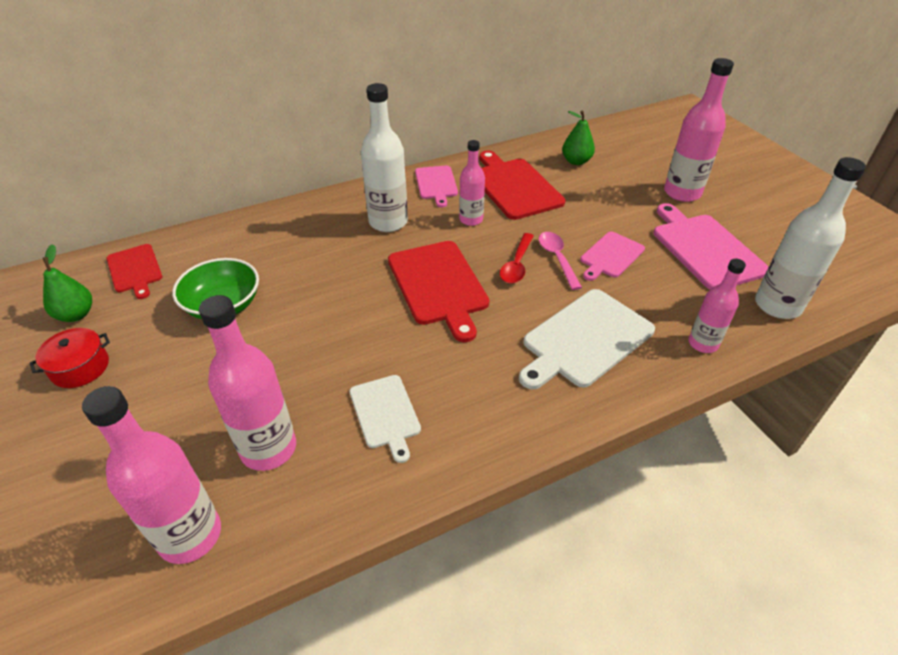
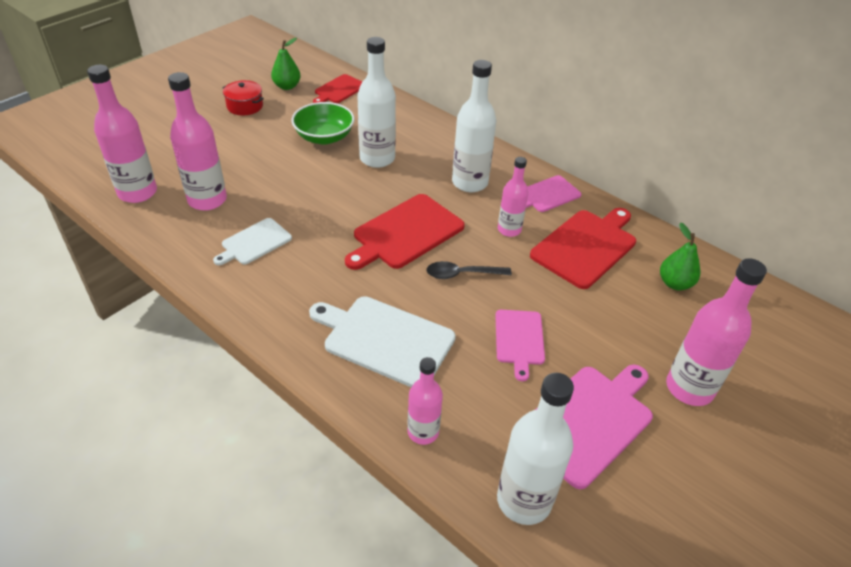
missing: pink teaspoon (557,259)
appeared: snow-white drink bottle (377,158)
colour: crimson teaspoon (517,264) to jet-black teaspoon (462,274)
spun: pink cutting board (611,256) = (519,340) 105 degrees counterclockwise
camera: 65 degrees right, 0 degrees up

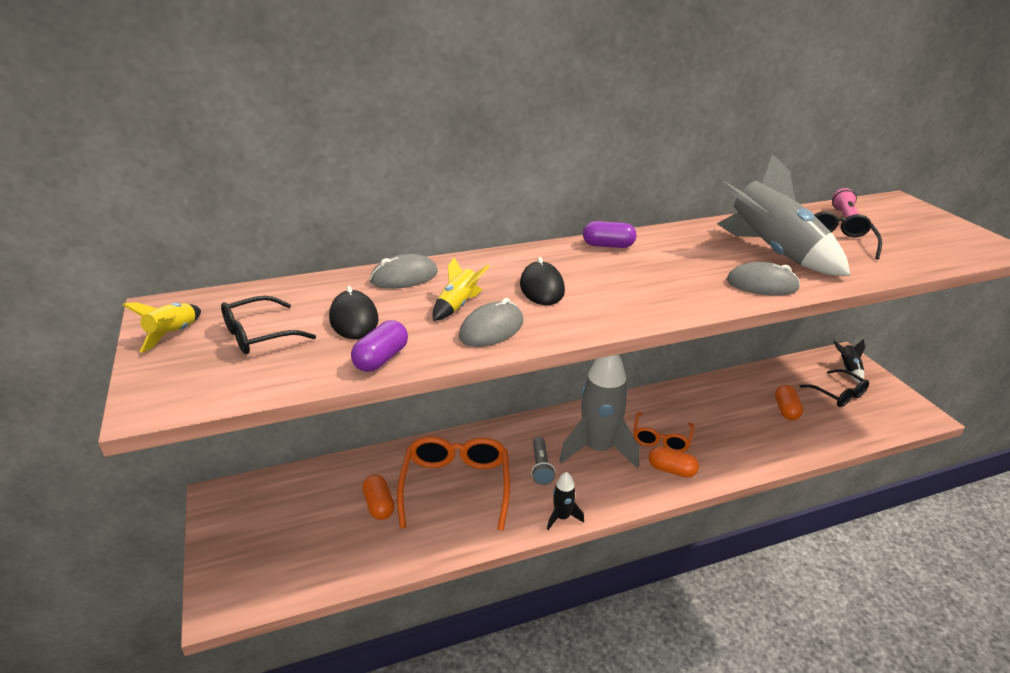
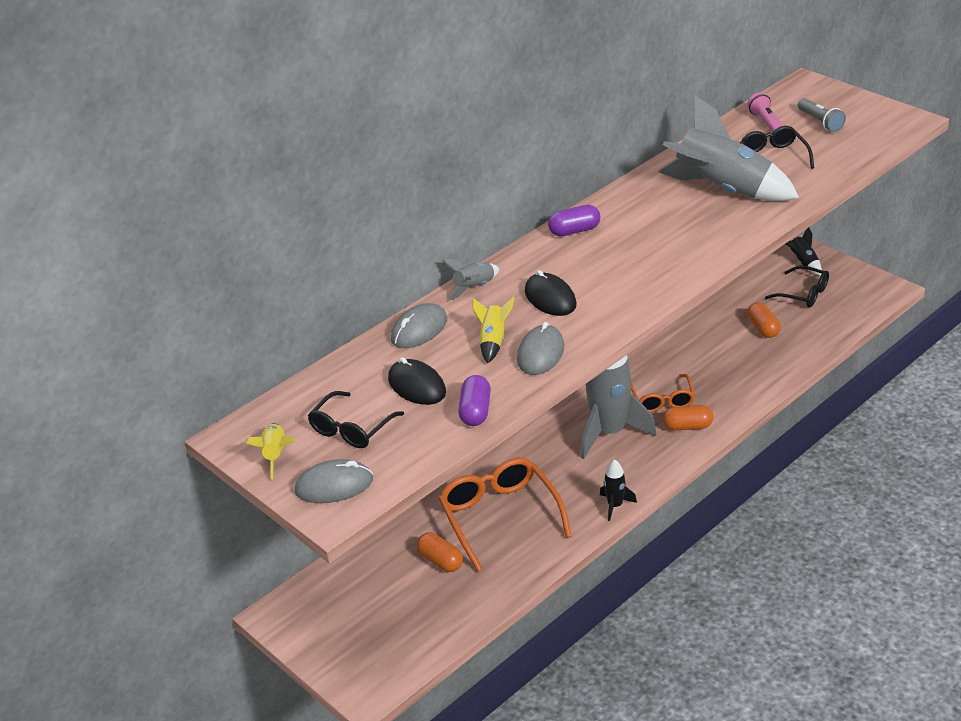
appeared: gray spaceship (474,288)
relocated: gray computer mouse (762,284) to (334,485); gray torch (541,467) to (820,122)
camera: 20 degrees left, 5 degrees up

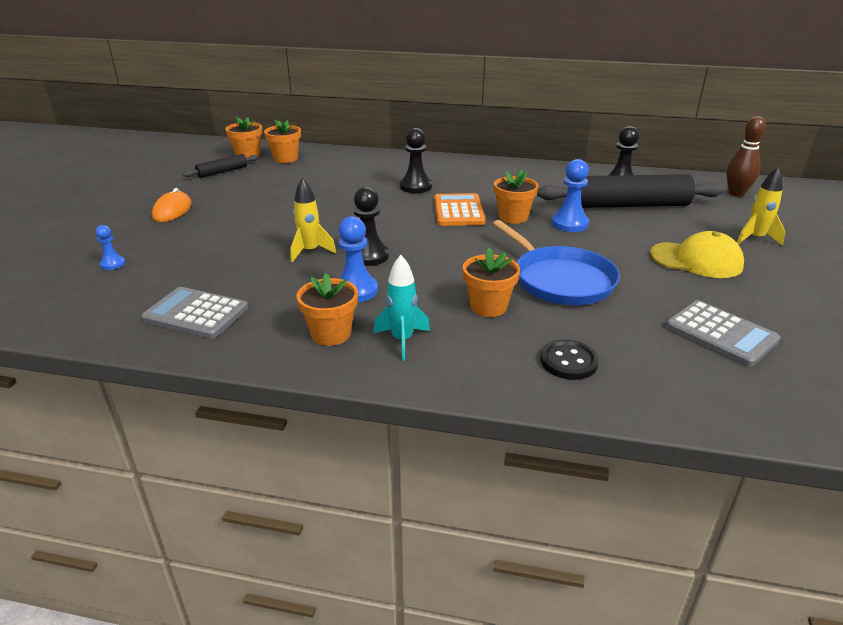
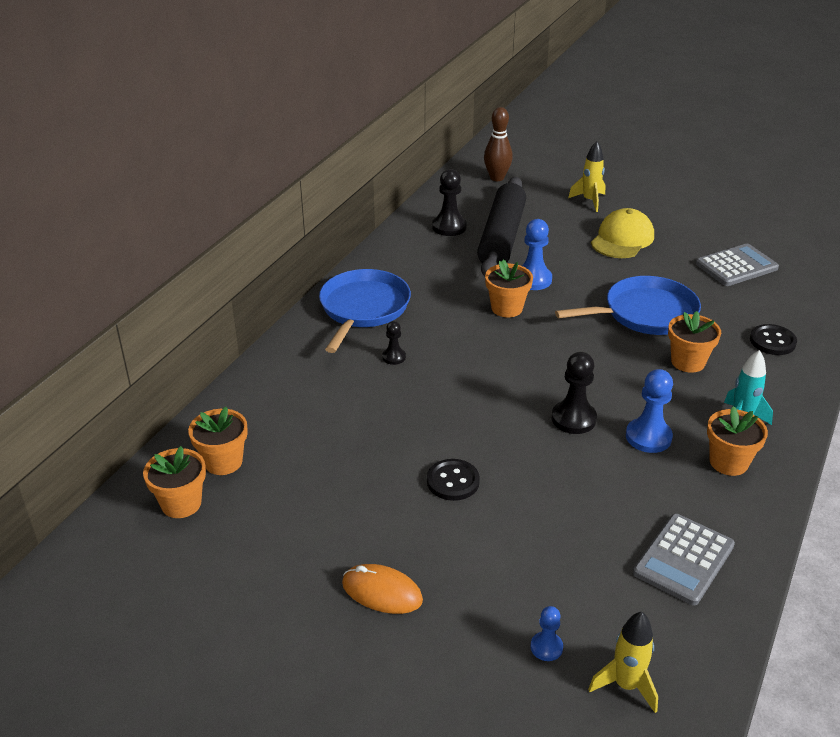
missing: jet-black pastry roller (222,172); orange calculator (458,211)
appeared: blue frying pan (363,308); jet-black button (453,481)
relocated: bright yellow spaceship (310,251) to (626,685)
size: jet-black pawn (415,187) = (394,357) x0.57
camera: 75 degrees left, 5 degrees up

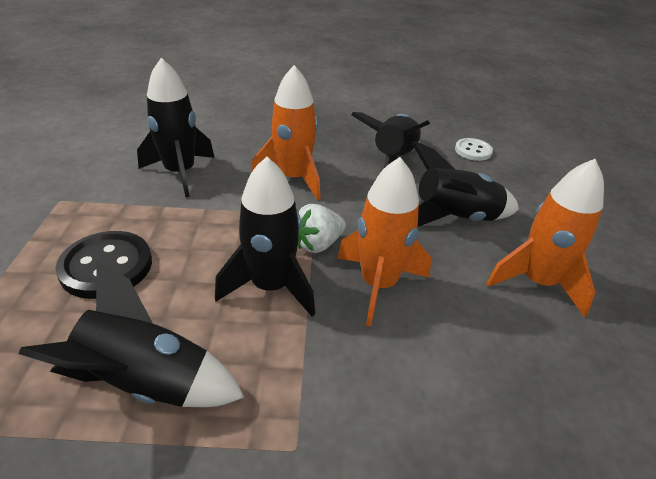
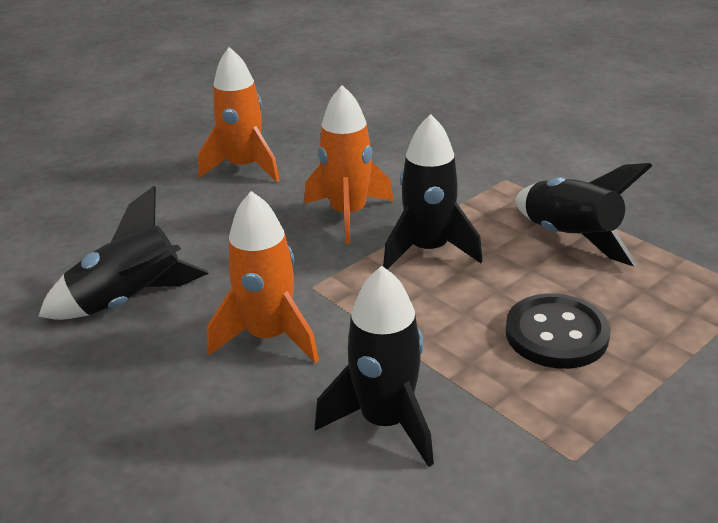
missing: snow-white berry (318,244); jet-black spaceship (454,218); snow-white button (473,151)
camera: 130 degrees left, 5 degrees down

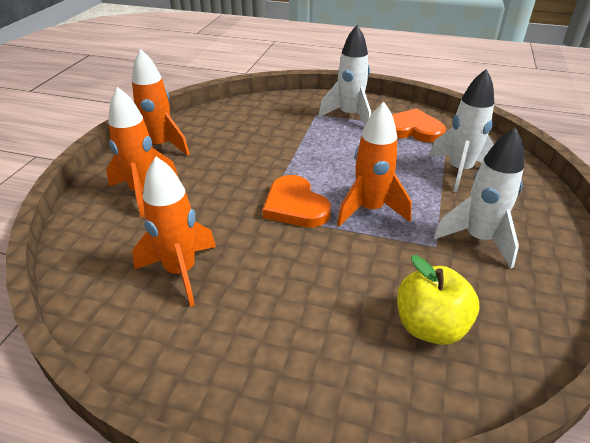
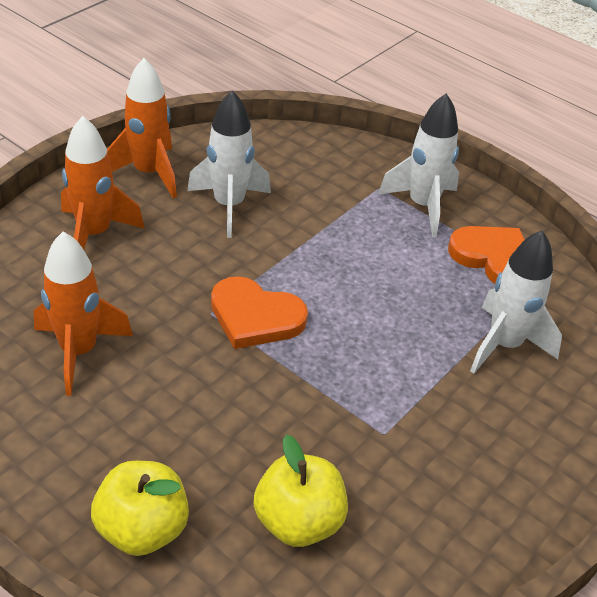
missing: orange spaceship (369,210)
appeared: bright yellow apple (142,529)
relocated: snow-white spaceship (478,239) to (229,206)
spun: orange heart shape (295,206) = (255,317) 60 degrees counterclockwise
camera: 20 degrees right, 5 degrees up

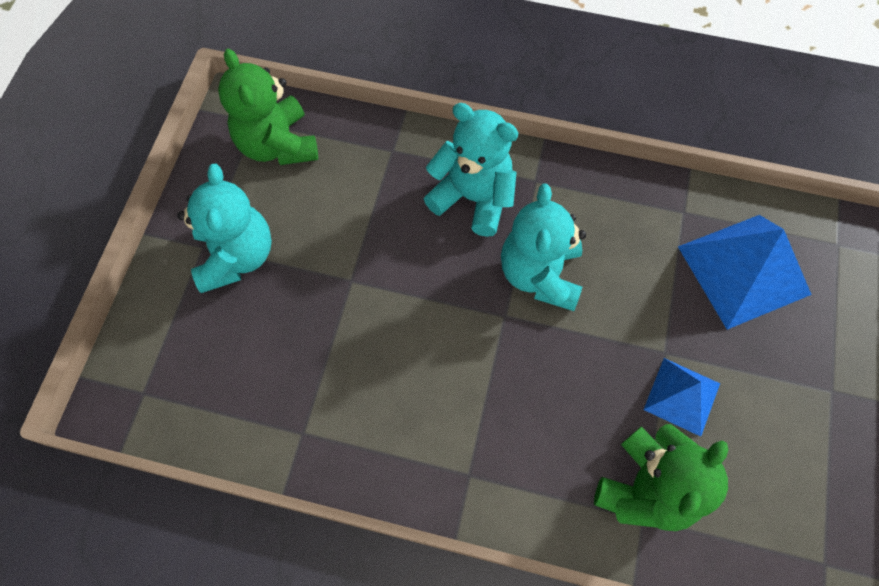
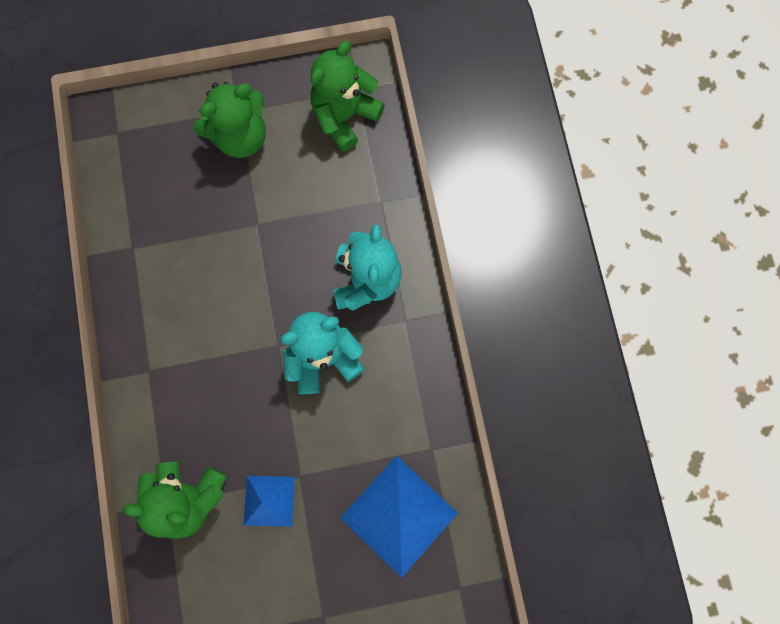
colour: turquoise stuffed bear (236,256) to emerald stuffed bear (240,137)
camera: 65 degrees right, 10 degrees up

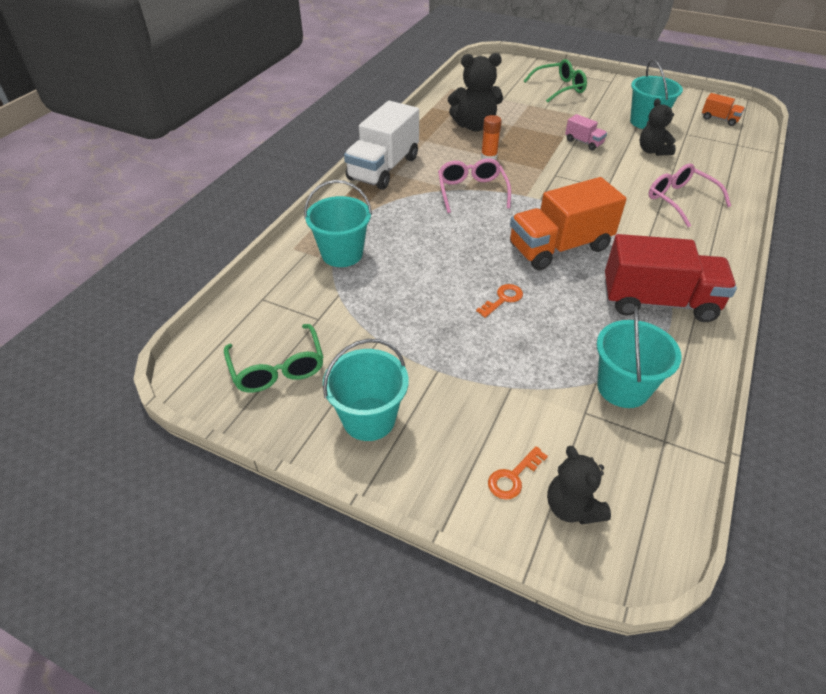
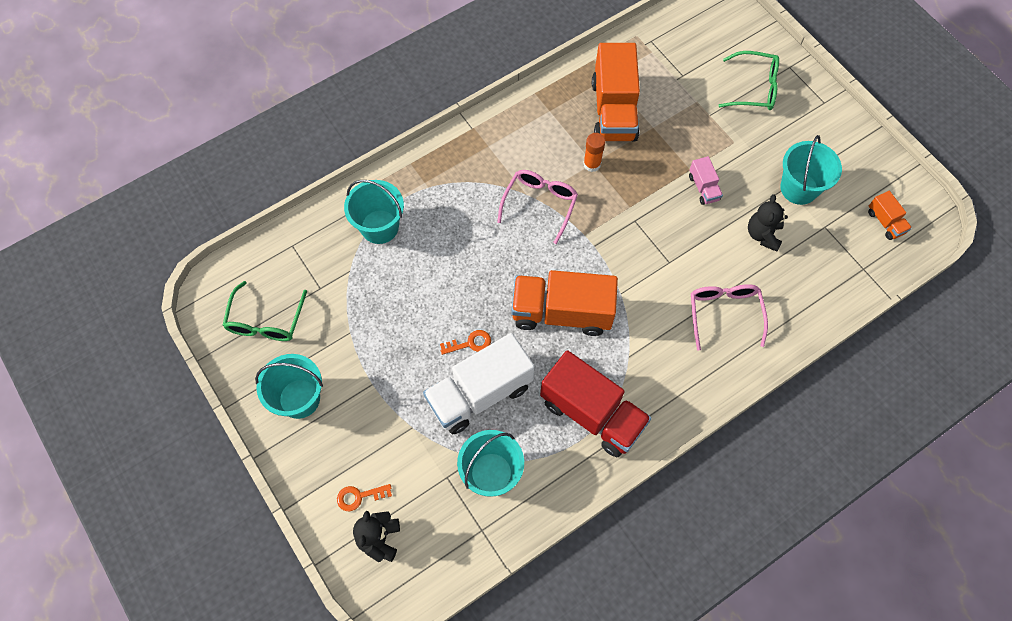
relocated: snow-white lorry (383,168) to (479,393)
exchanged: jet-black stuffed bear (474,126) to orange lorry (613,110)
camera: 30 degrees right, 20 degrees up

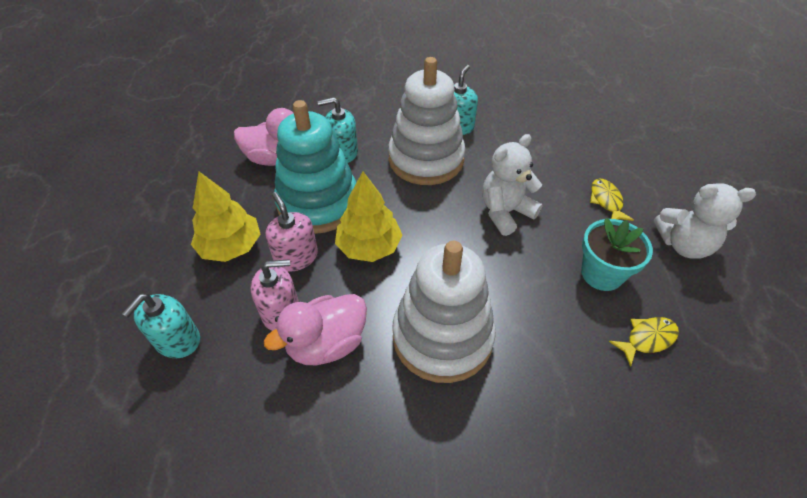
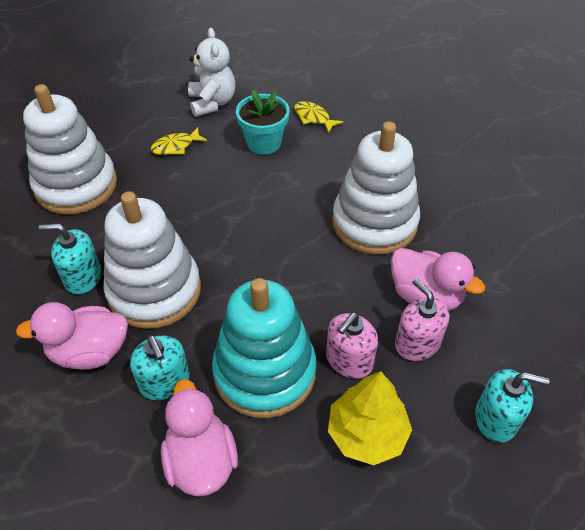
missing: bright yellow toy tree (369,246); snow-white stuffed bear (505,212)
appeared: pink toy duck (89,352); snow-white ring stacker (76,186)
camera: 110 degrees left, 0 degrees up

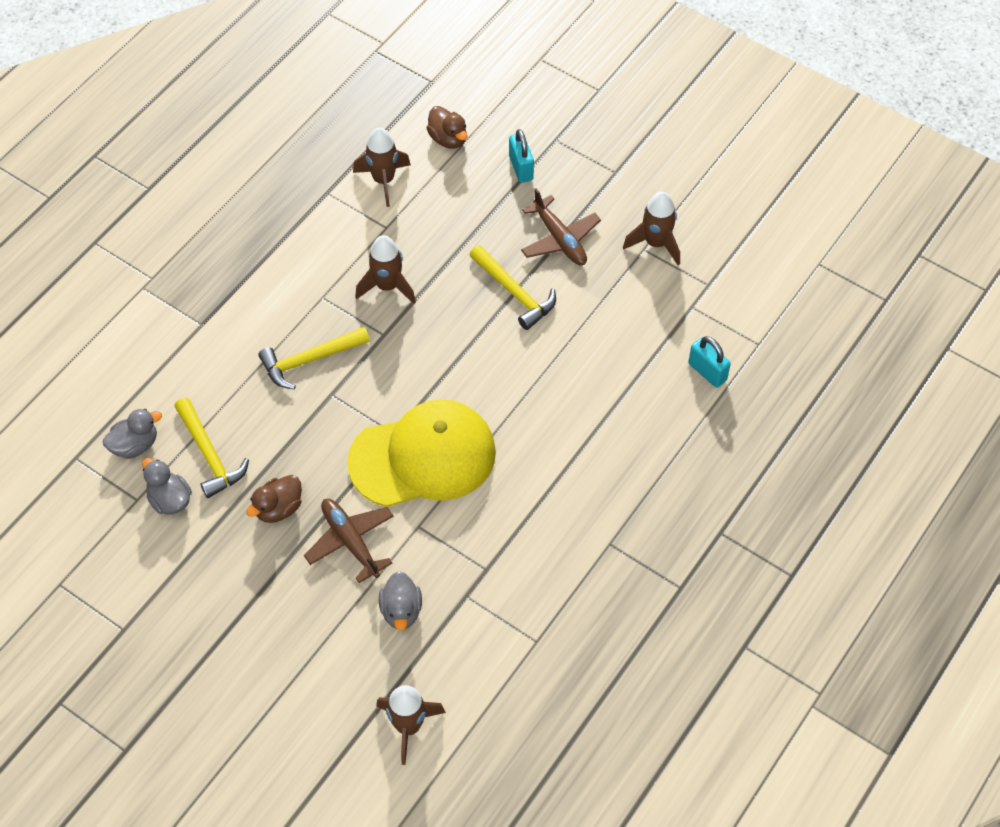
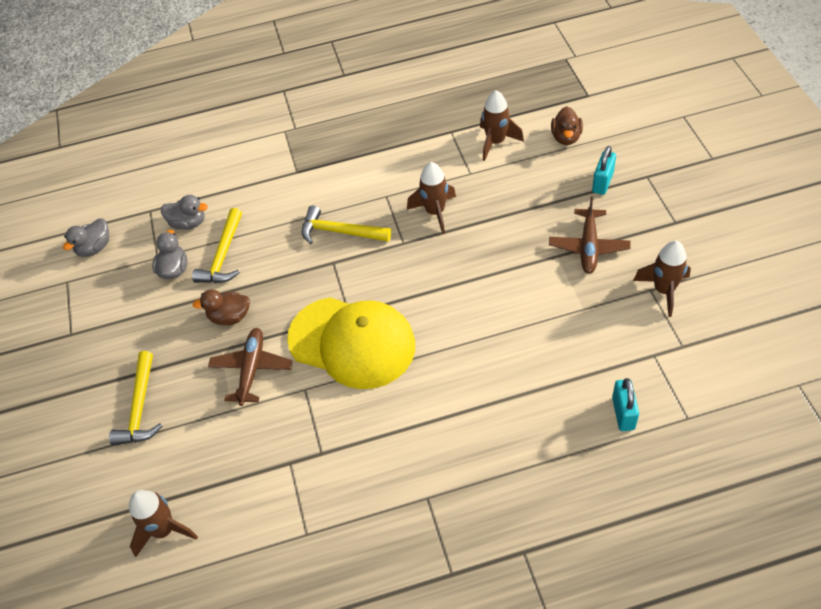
relocated: gray toy duck (401,611) to (94,248); bright yellow carpenter's hammer (515,292) to (140,407)
camera: 45 degrees right, 5 degrees down

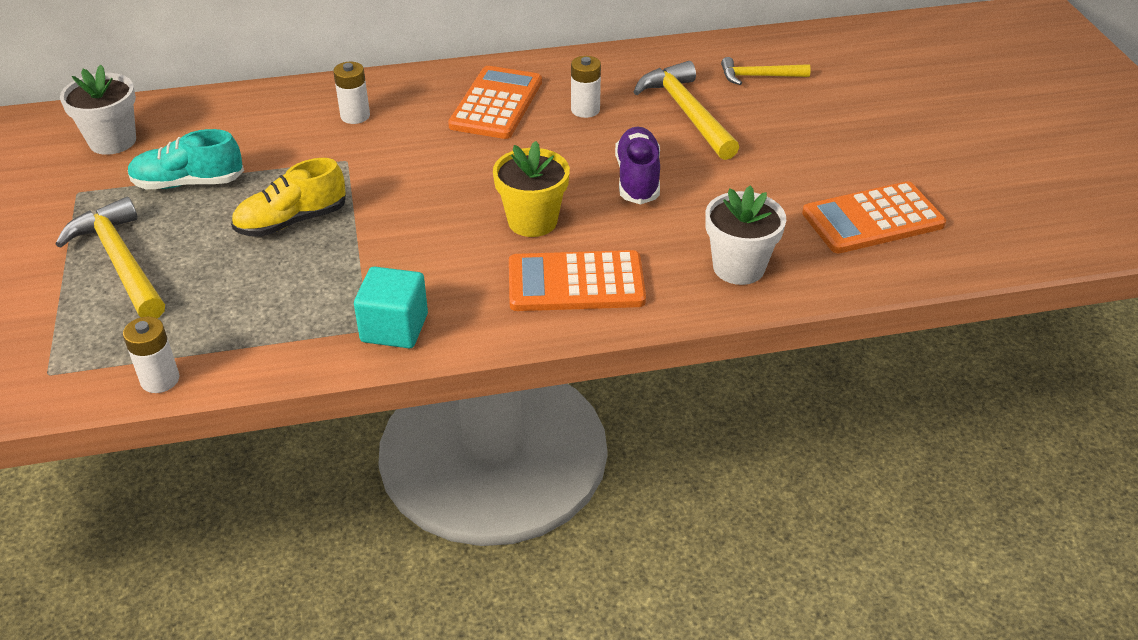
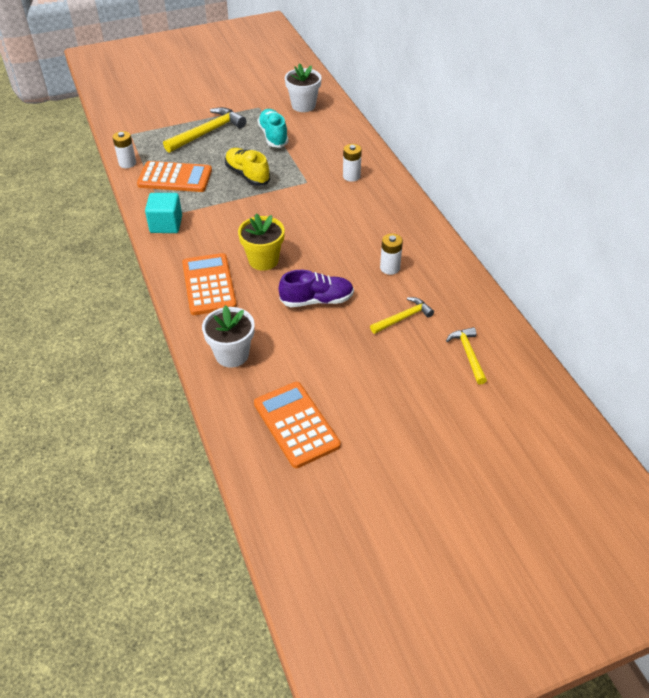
relocated: orange calculator (496,104) to (175,178)
size: bright yellow carpenter's hammer (687,112) = (403,318) x0.60
camera: 80 degrees right, 5 degrees up

